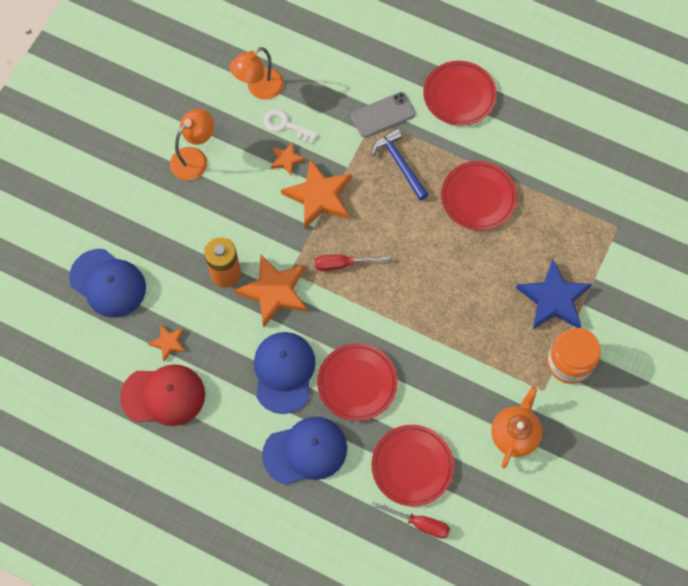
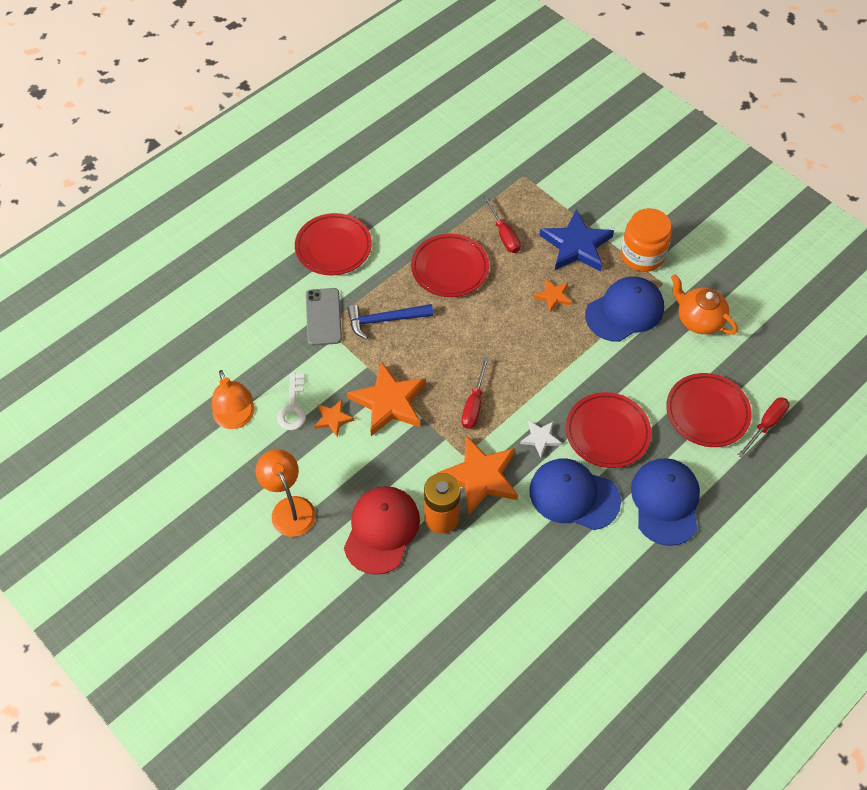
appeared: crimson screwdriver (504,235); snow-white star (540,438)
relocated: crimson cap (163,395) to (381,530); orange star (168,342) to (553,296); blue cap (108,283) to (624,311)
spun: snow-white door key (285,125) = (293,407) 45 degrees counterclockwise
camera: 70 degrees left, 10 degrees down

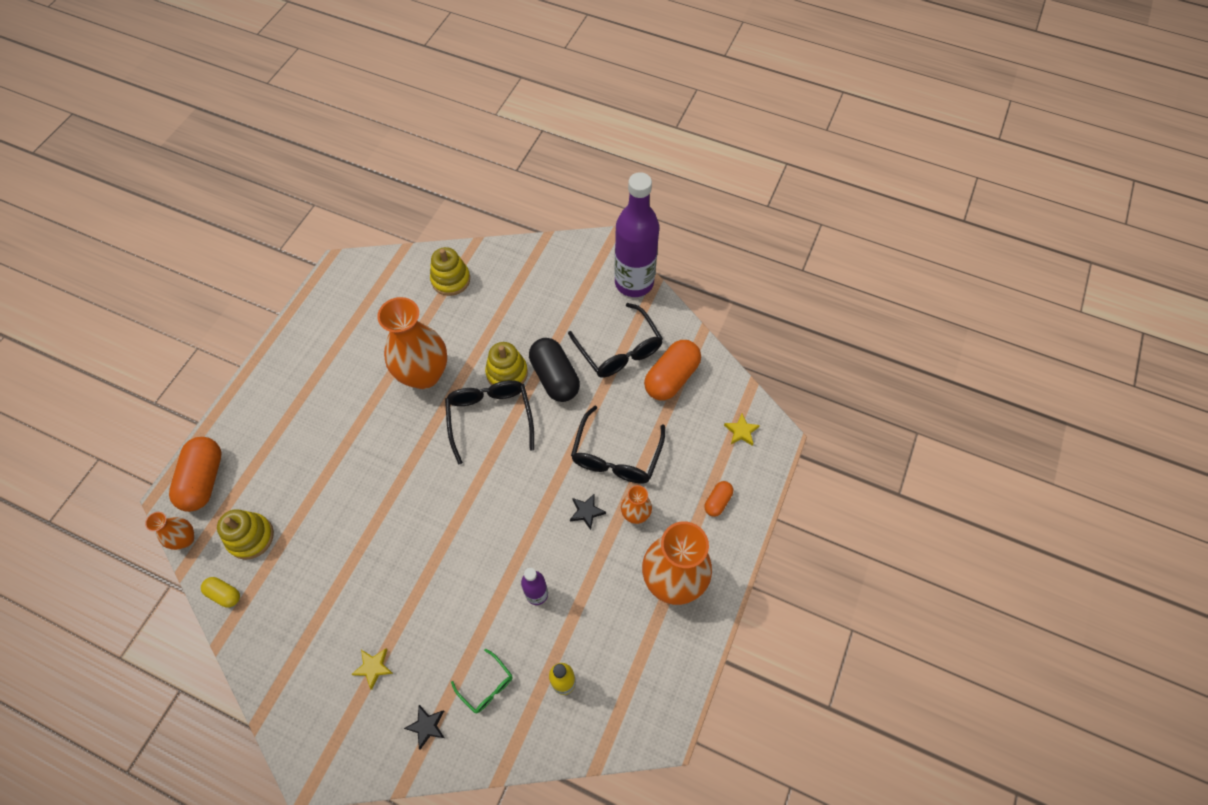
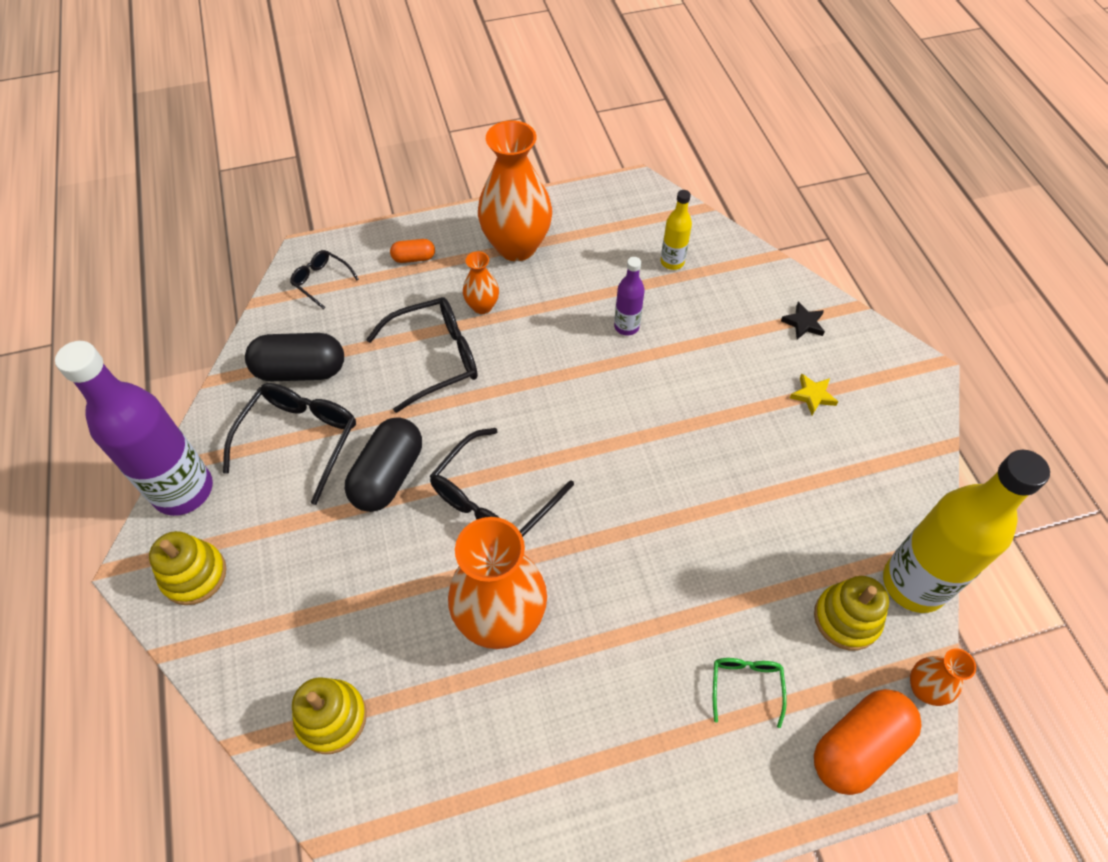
missing: jet-black star (586,512)
relocated: bright yellow ring stacker (507,373) to (194,575); emerald spectacles (486,686) to (745,686)
exchanged: bright yellow star (741,431) to jet-black spectacles (321,281); bright yellow pill (224,594) to bright yellow drink bottle (913,583)
colour: orange pill (671,378) to jet-black pill (300,370)
camera: 130 degrees left, 5 degrees down

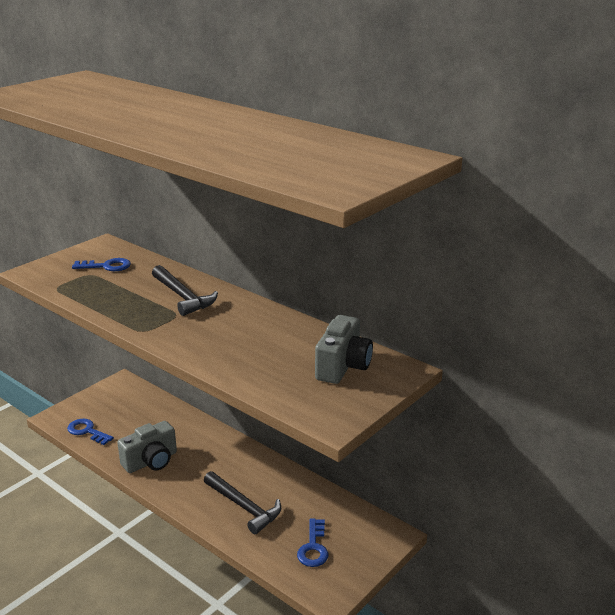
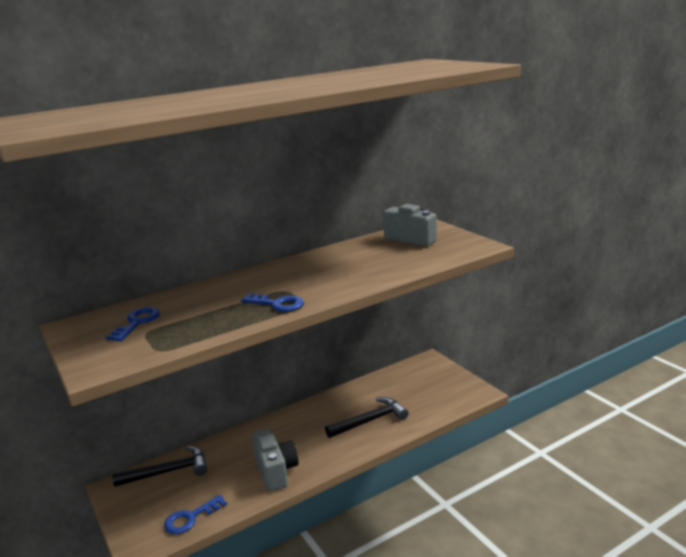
relocated: jet-black carpenter's hammer (183,296) to (167,472); blue door key (313,548) to (277,304)
camera: 70 degrees left, 5 degrees down

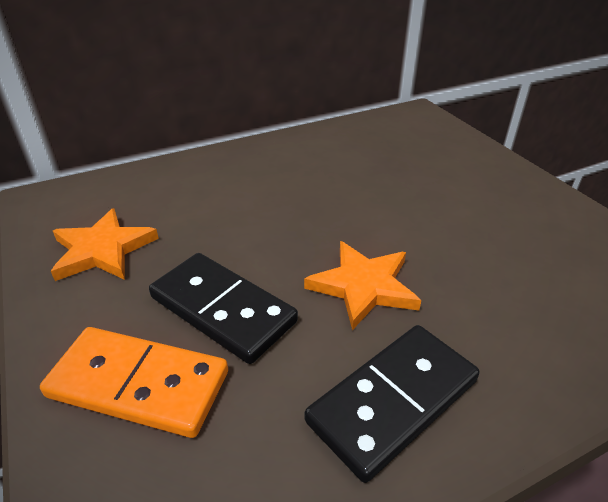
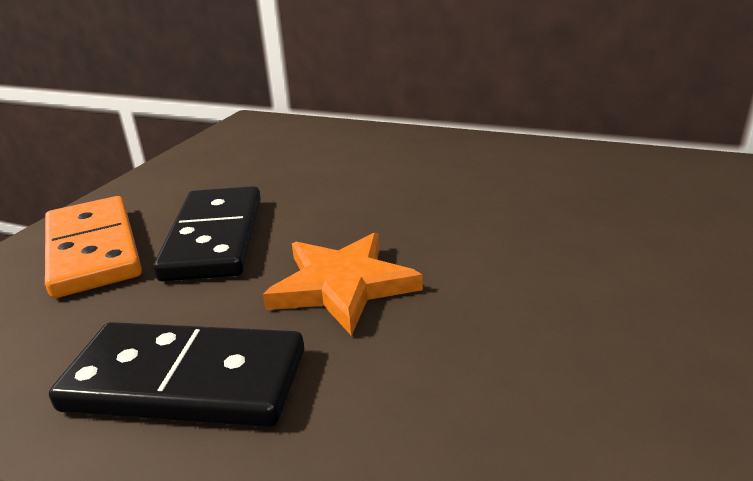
missing: orange star (103,250)
camera: 50 degrees right, 10 degrees down

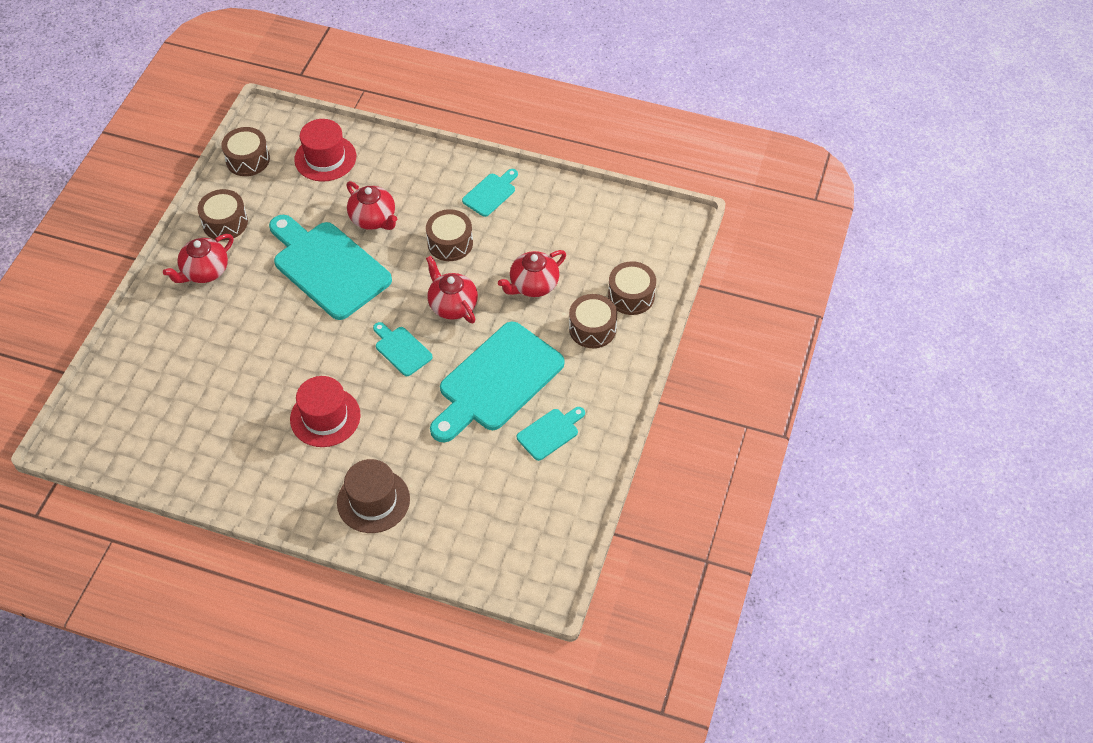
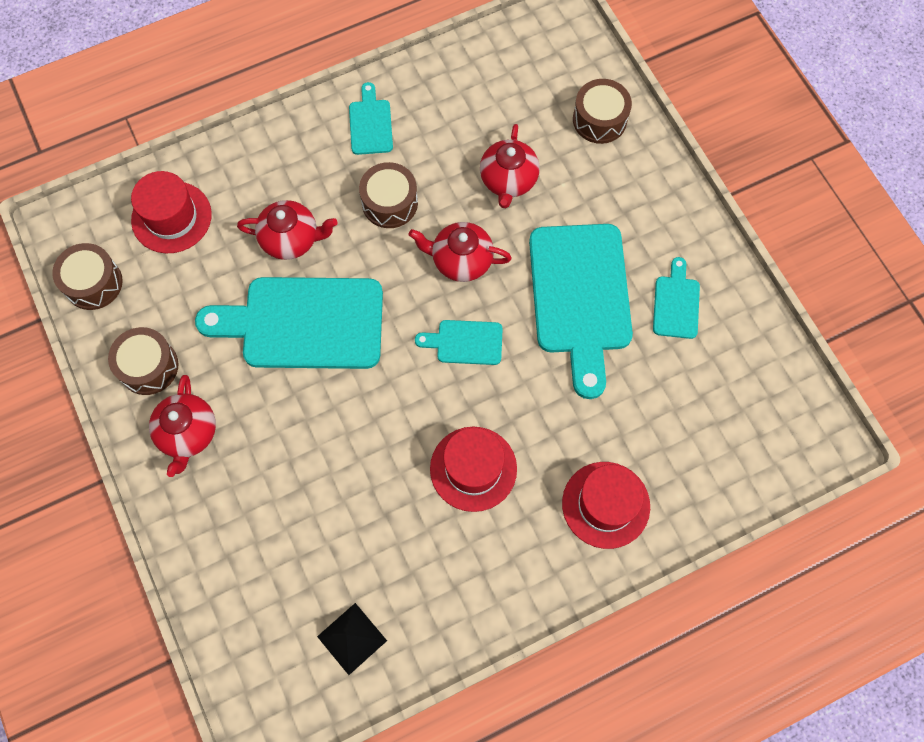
missing: brown snare drum (592,328)
appeared: jet-black pyramid shape (352,638)
colour: brown hat (373,501) to crimson hat (606,504)
camera: 45 degrees left, 15 degrees up

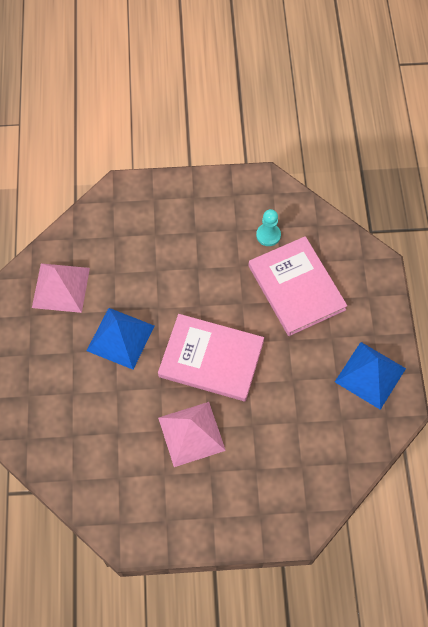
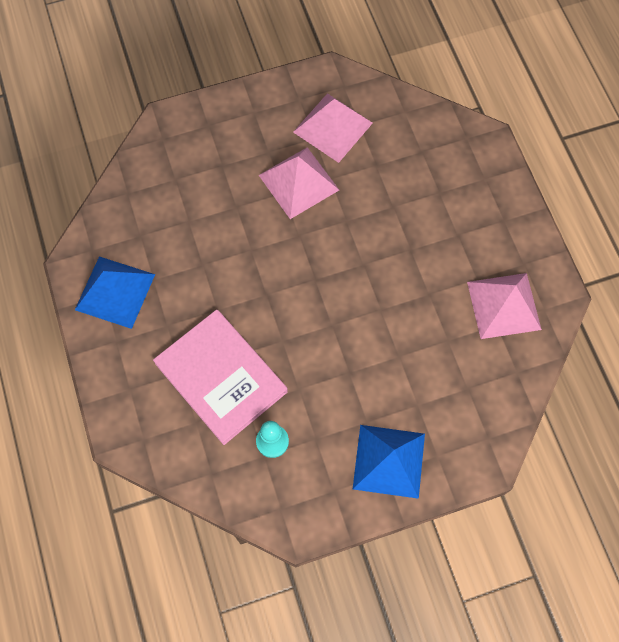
missing: pink hardcover (211,359)
appeared: pink pyramid shape (333,127)
relocated: blue pyramid shape (120,338) to (389,461)
camera: 165 degrees right, 5 degrees up

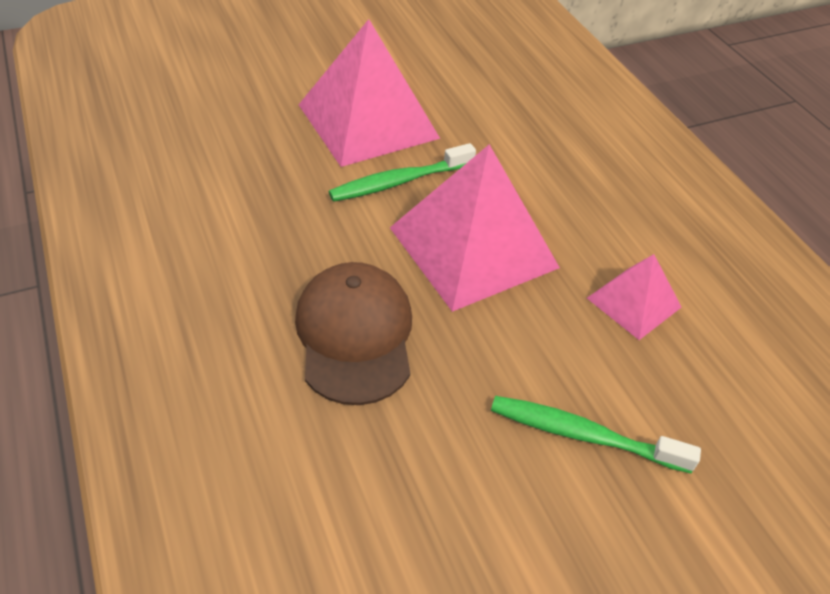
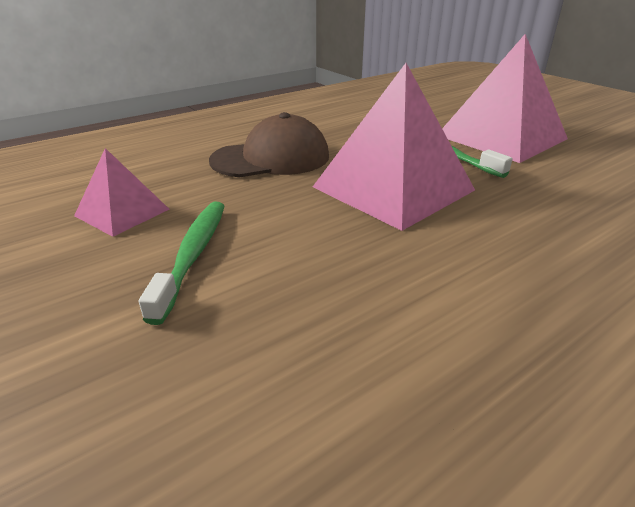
relocated: pink pyramid shape (634,302) to (122,212)
camera: 80 degrees right, 15 degrees down

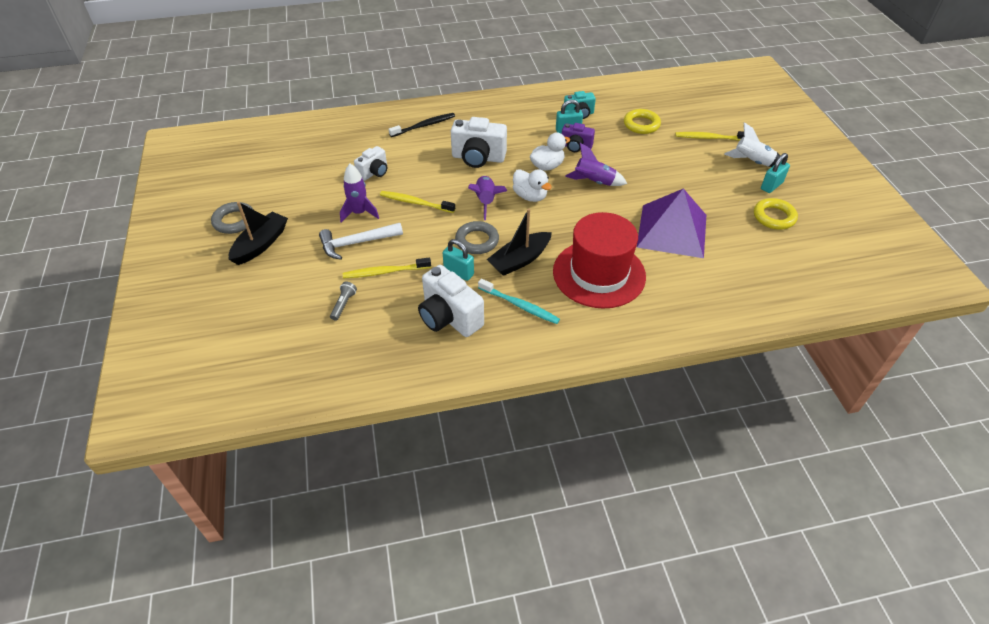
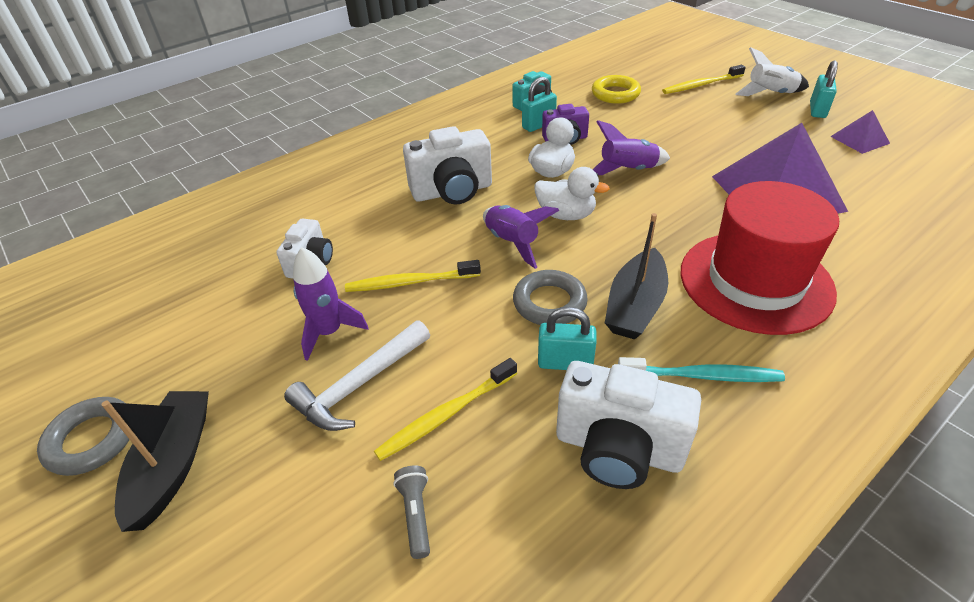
missing: jet-black toothbrush (424,125)
exchanged: bright yellow torus (774,217) to purple pyramid shape (859,139)
camera: 25 degrees left, 5 degrees down

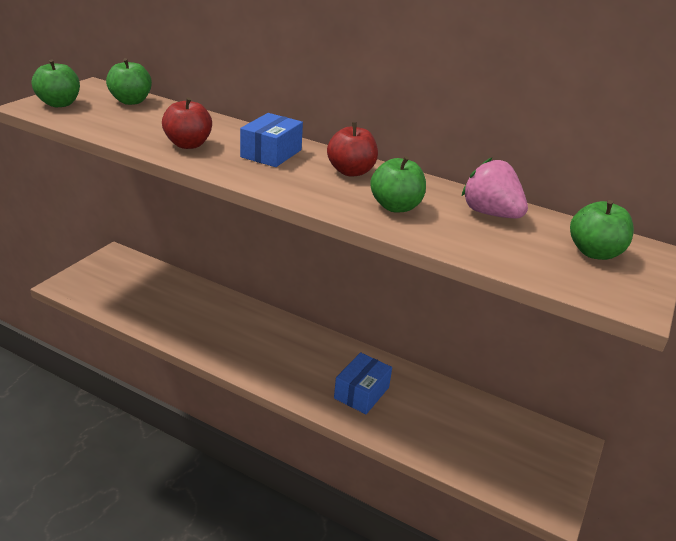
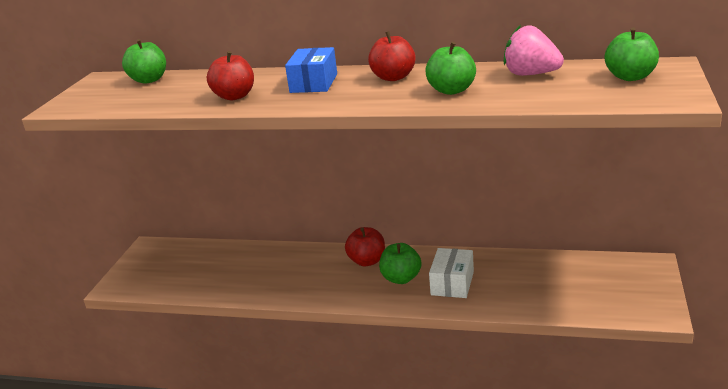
appeared: crimson apple (367,261)
relocated: emerald apple (59,104) to (401,278)
colour: blue package (361,393) to snow-white package (452,283)
camera: 10 degrees left, 5 degrees down

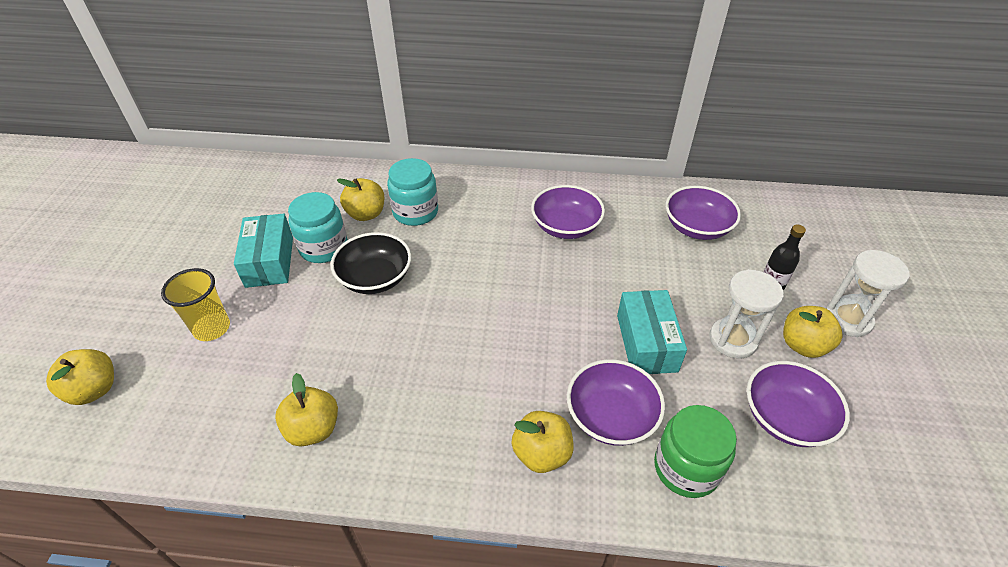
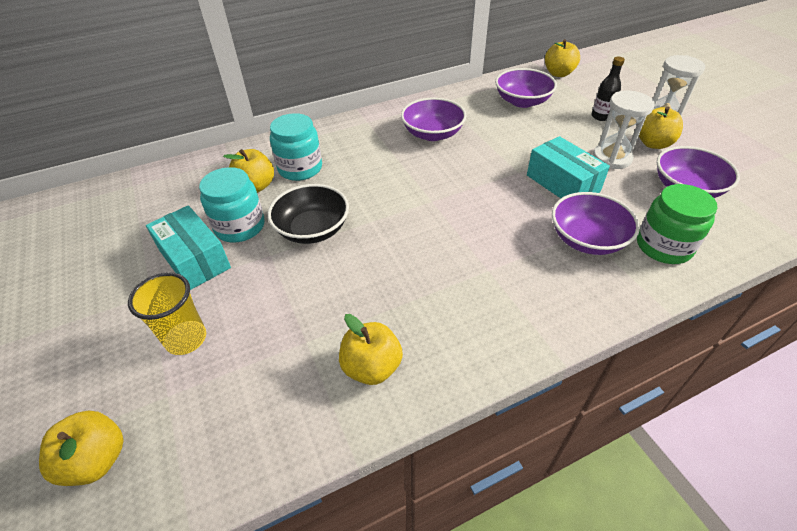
relocated: bright yellow apple (541,453) to (558,73)
camera: 30 degrees left, 0 degrees up

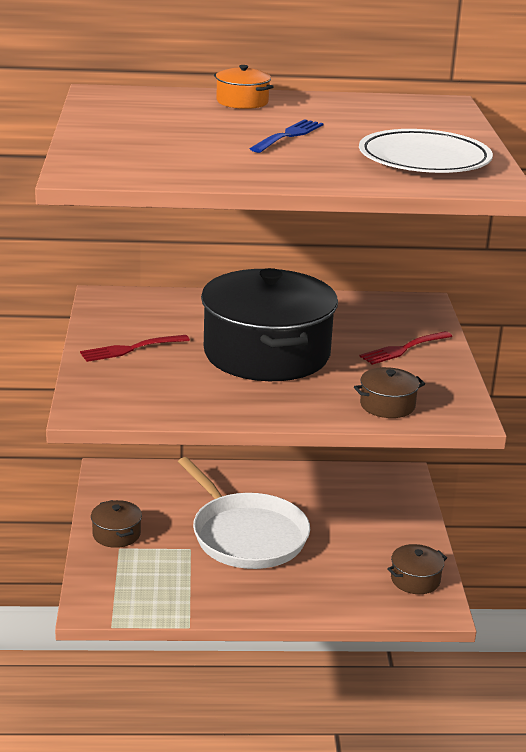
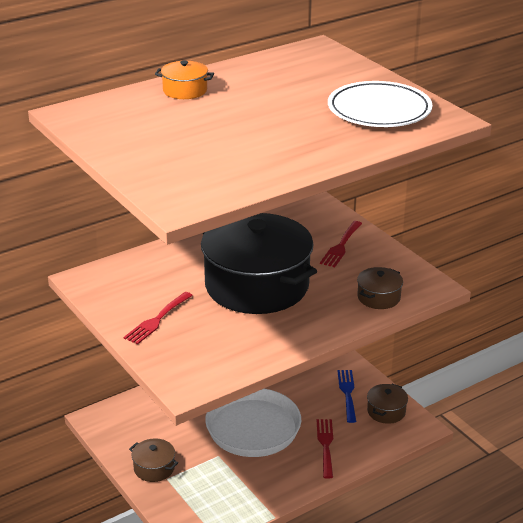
appeared: crimson table fork (325,445)
relocated: blue table fork (288,135) to (347,393)
camera: 30 degrees left, 5 degrees up

